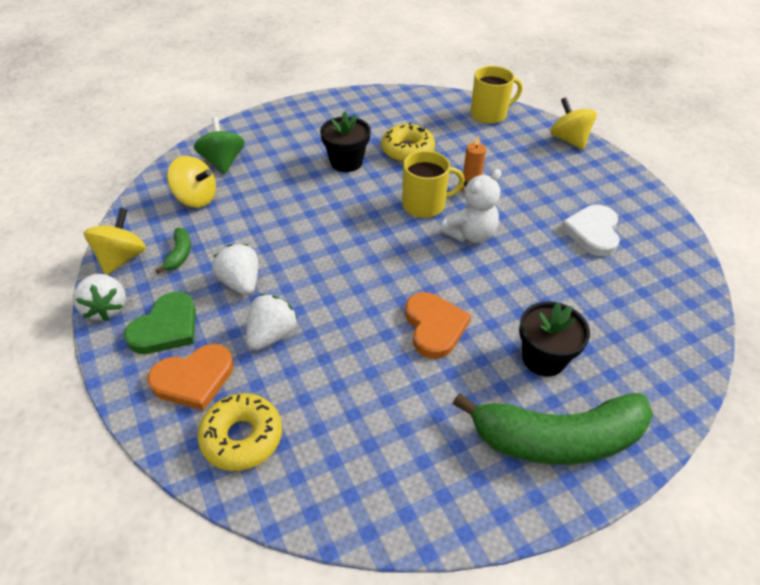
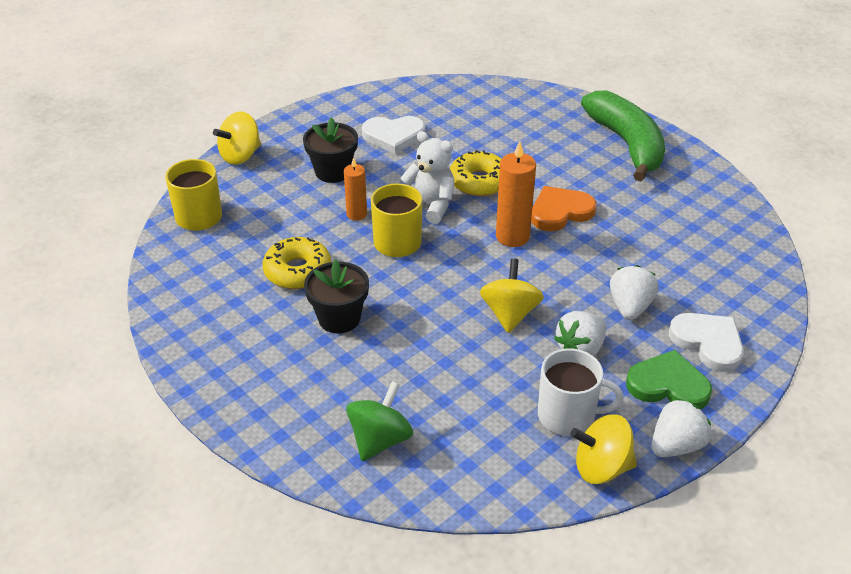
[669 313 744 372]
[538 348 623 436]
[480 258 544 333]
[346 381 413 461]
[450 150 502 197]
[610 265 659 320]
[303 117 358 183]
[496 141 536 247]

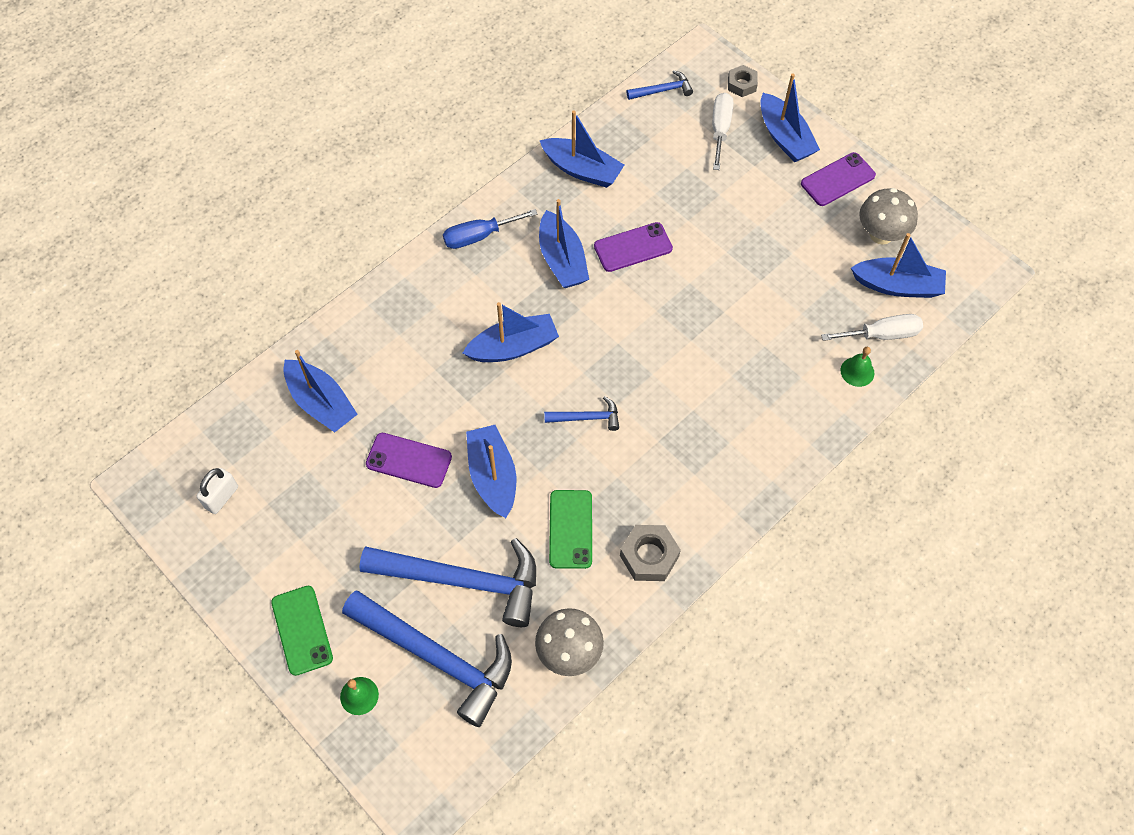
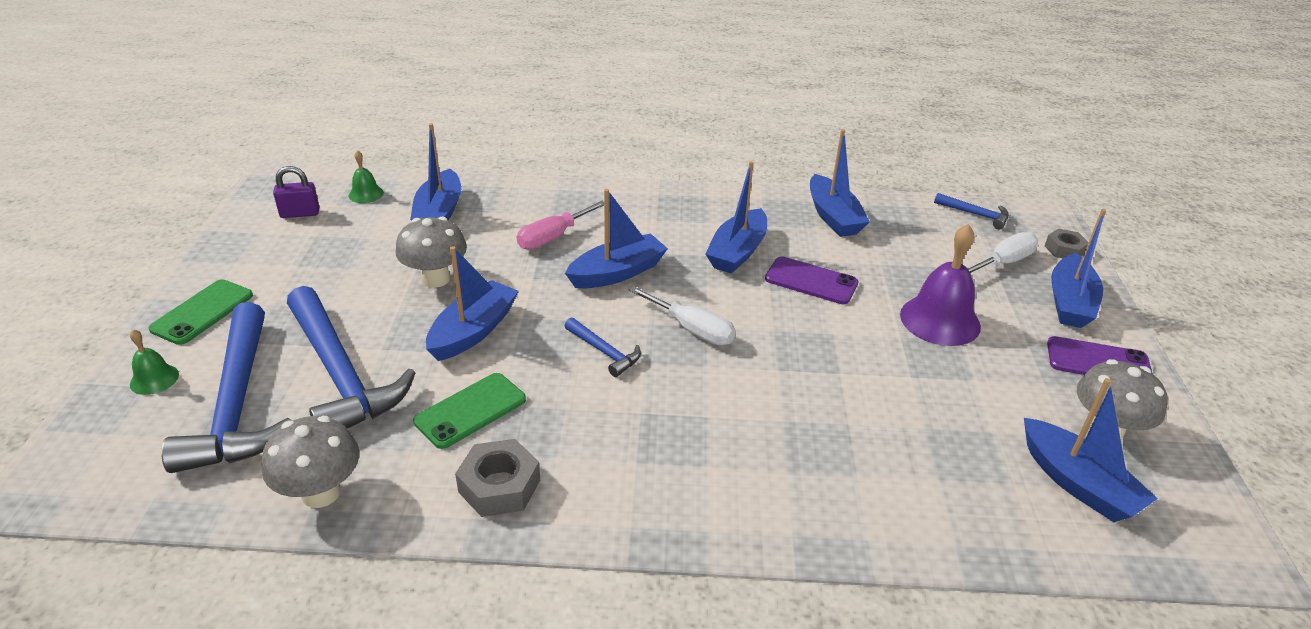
[273 166 320 218]
[395 217 467 288]
[443 209 537 249] (first image)
[565 189 668 288]
[629 286 736 345]
[349 150 384 203]
[517 201 604 250]
[900 224 981 346]

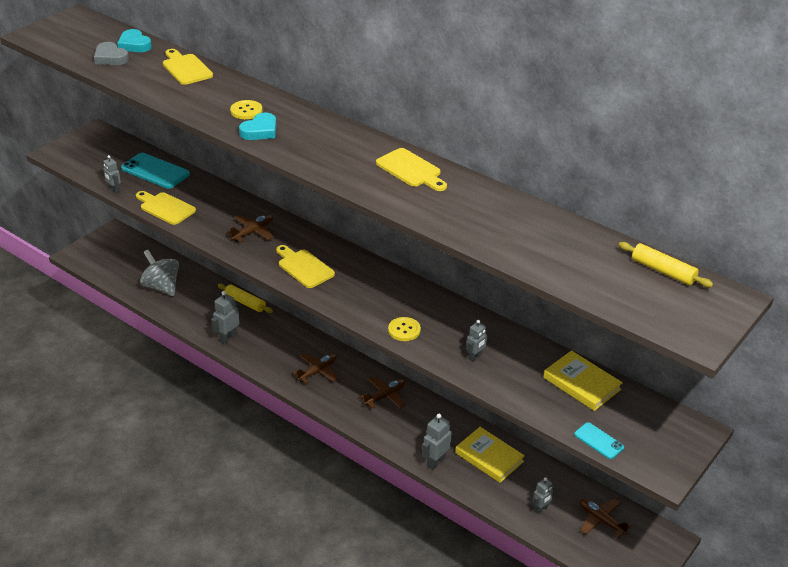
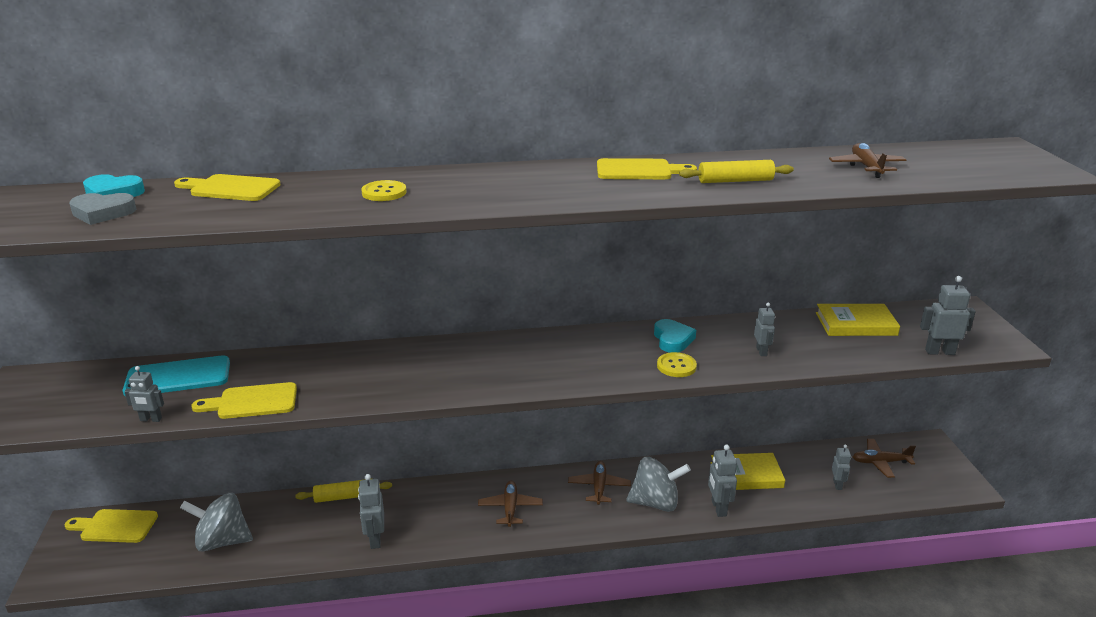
[829 143 906 178]
[654 319 696 353]
[64 509 158 543]
[920 276 976 355]
[679 160 794 183]
[626 457 691 512]

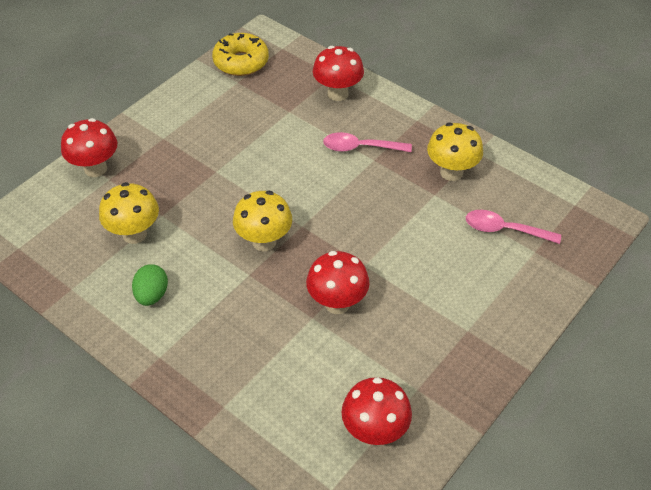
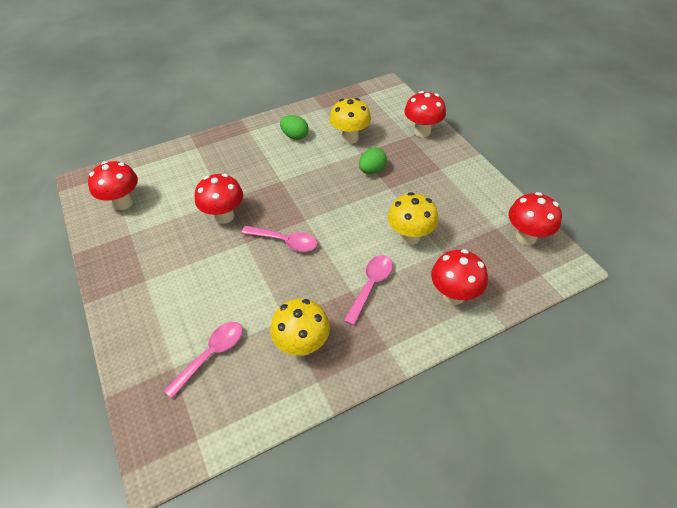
[508 192 562 245]
[387 192 438 245]
[241 226 318 252]
[359 148 387 174]

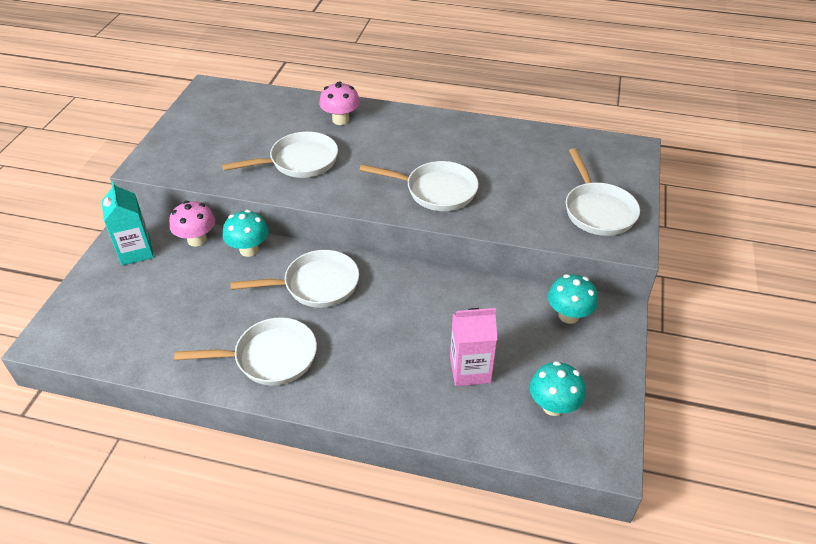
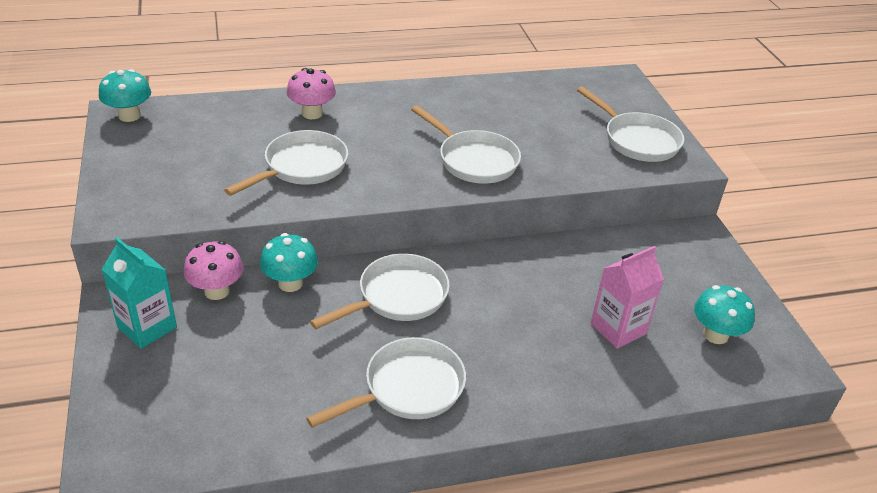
[411 105 521 184]
[99 69 151 122]

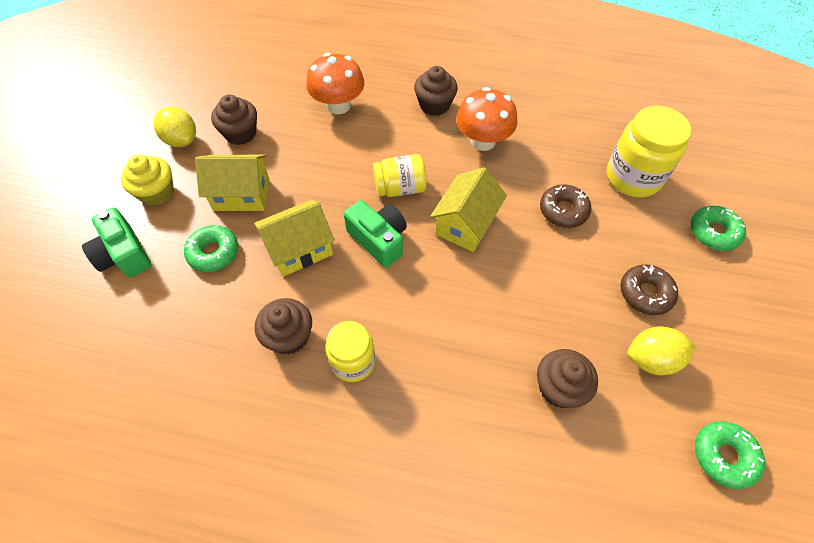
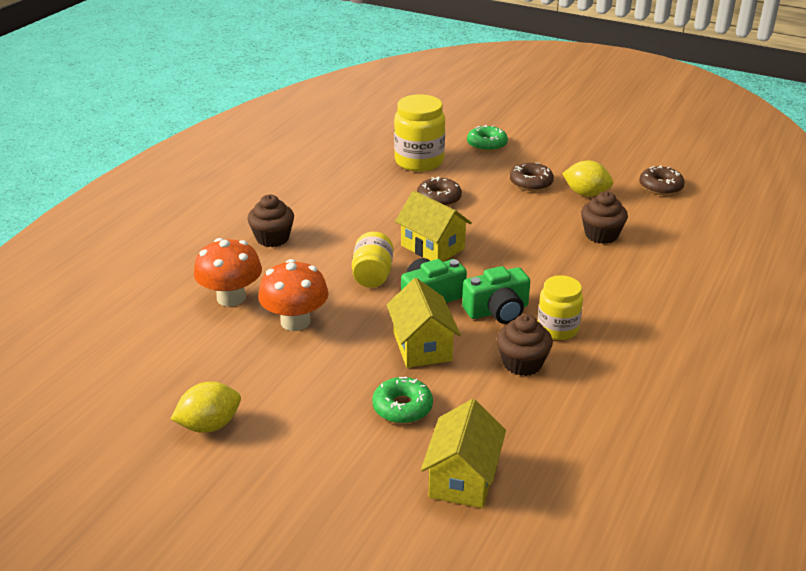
[462 266 530 324]
[121 155 174 206] (first image)
[421 399 506 508]
[211 95 257 145] (first image)
[258 259 329 331]
[562 160 613 197]
[639 165 685 195]

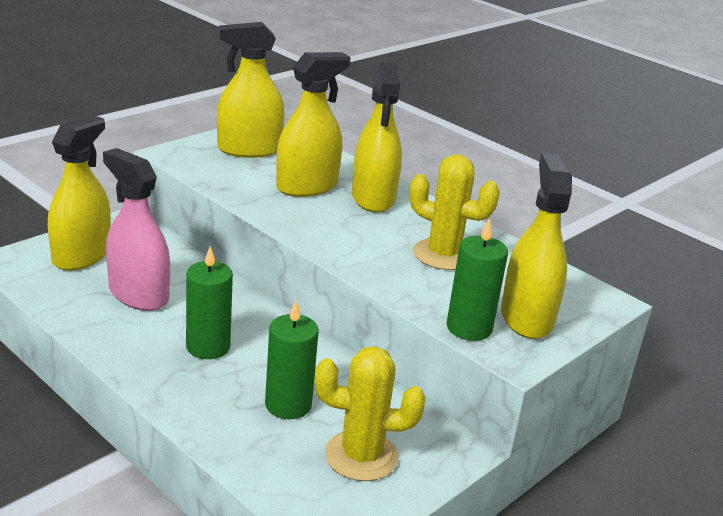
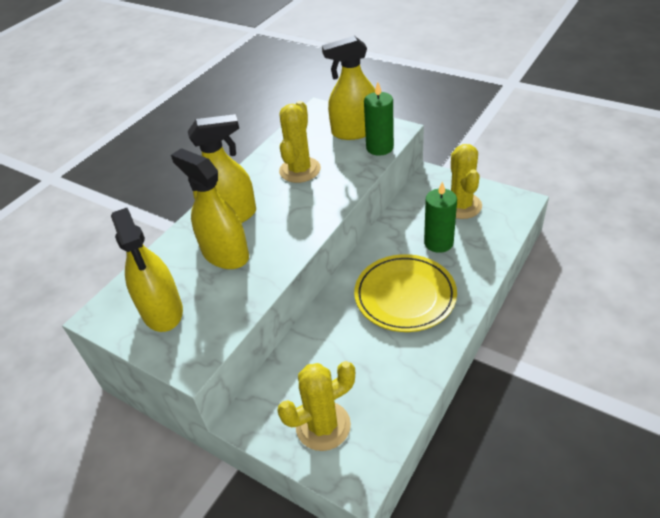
[277 361 355 451]
[103 148 170 311] (first image)
[354 254 457 332]

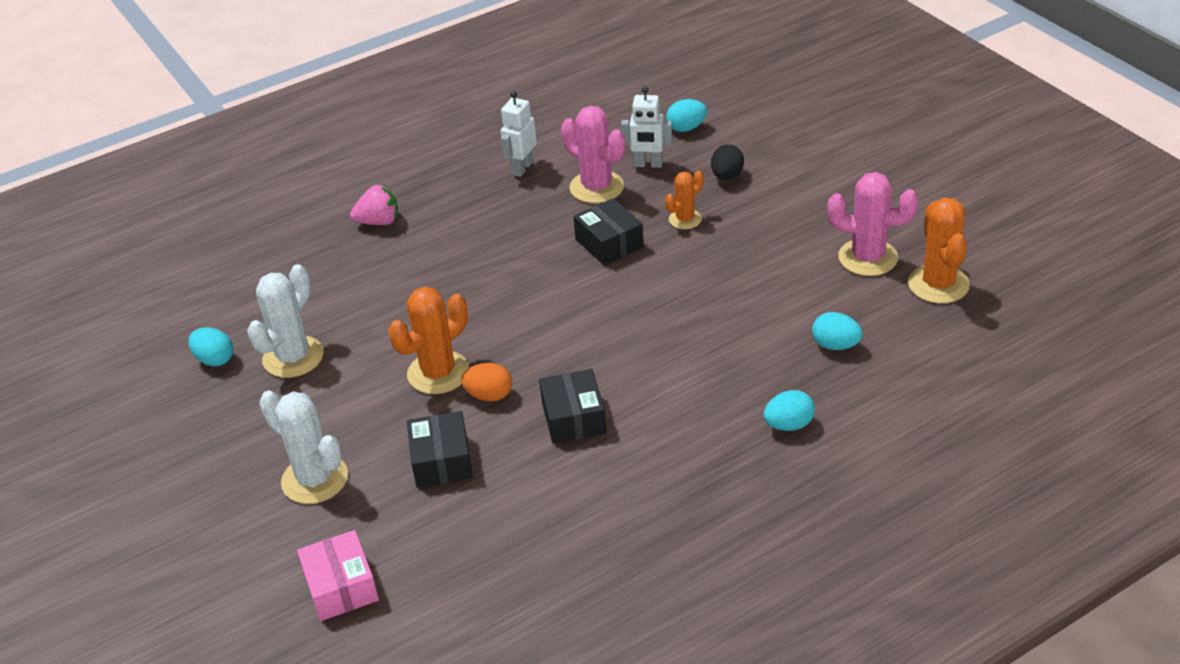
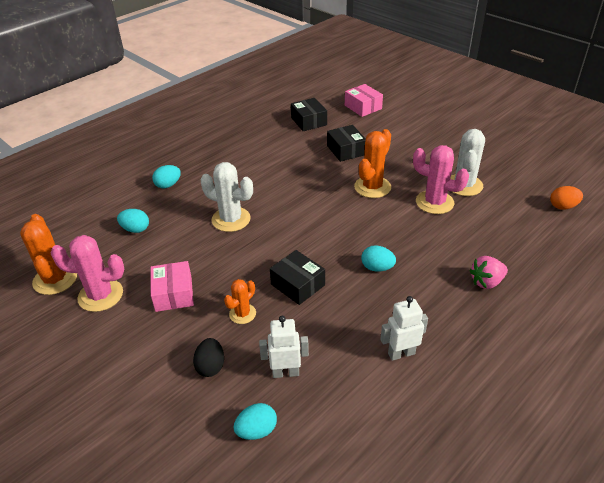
[361 246 396 272]
[200 162 253 232]
[550 186 583 210]
[381 296 428 361]
[291 98 327 131]
[413 145 469 214]
[150 261 194 312]

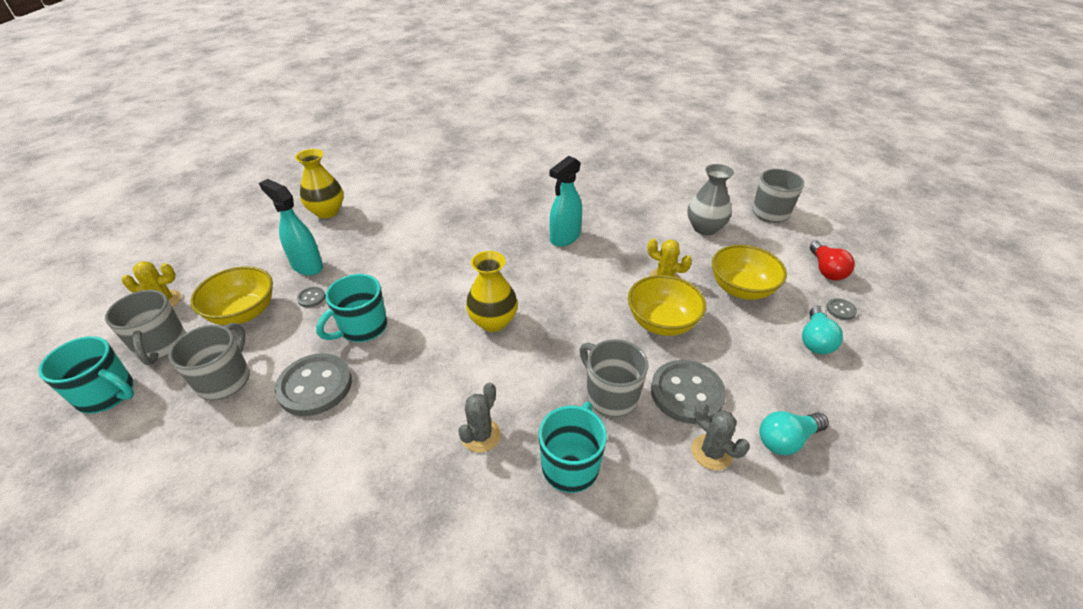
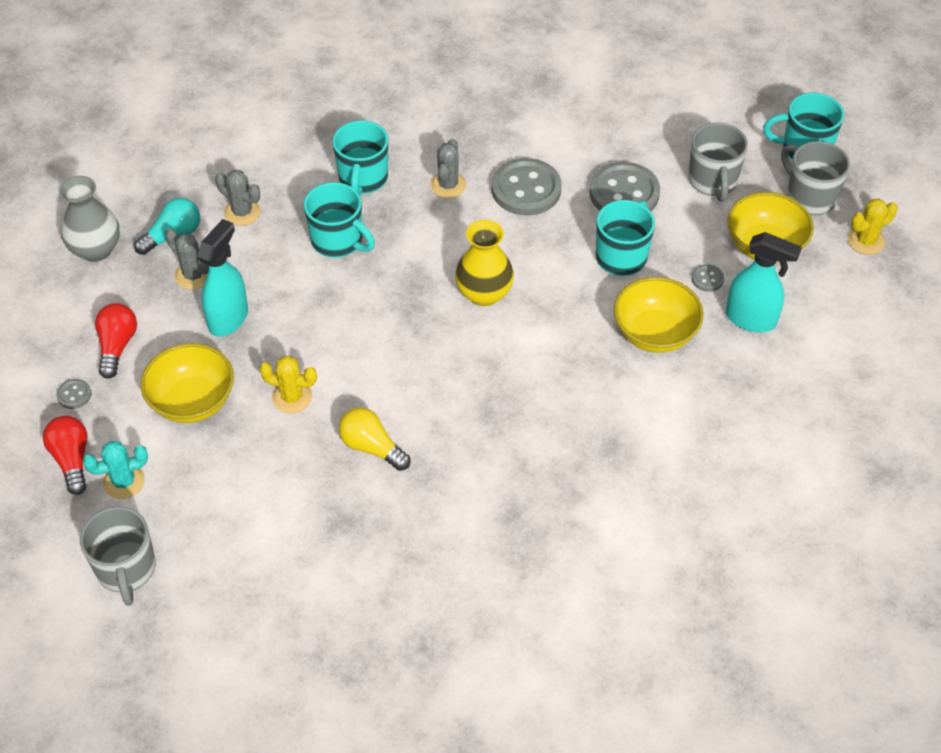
[295 149 344 218] (first image)
[197 219 248 337]
[304 182 375 258]
[614 277 704 353]
[492 158 562 216]
[59 176 120 262]
[95 303 137 379]
[83 441 148 499]
[165 228 209 290]
[339 407 410 471]

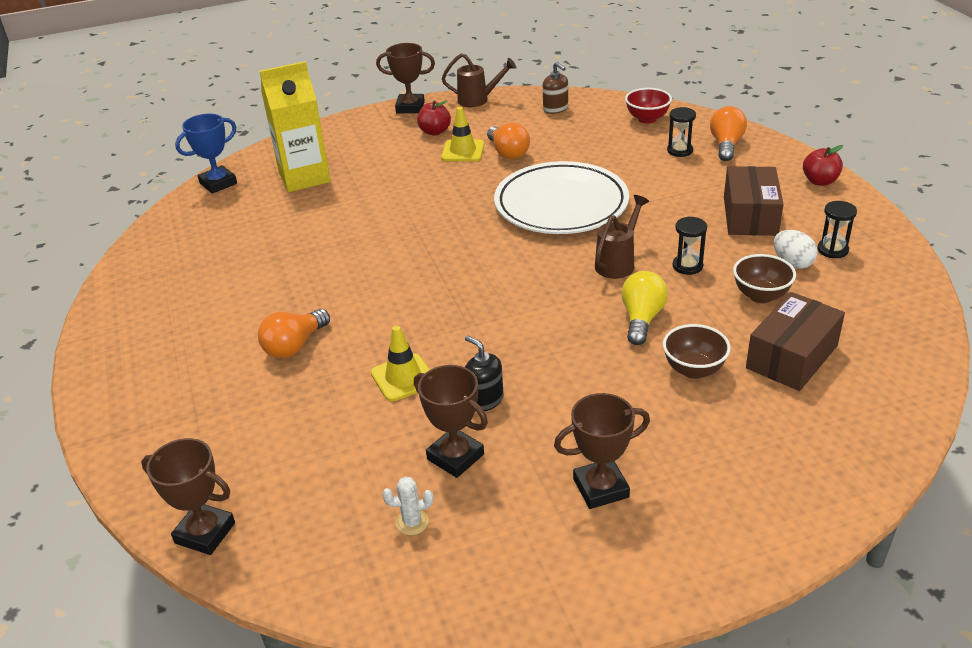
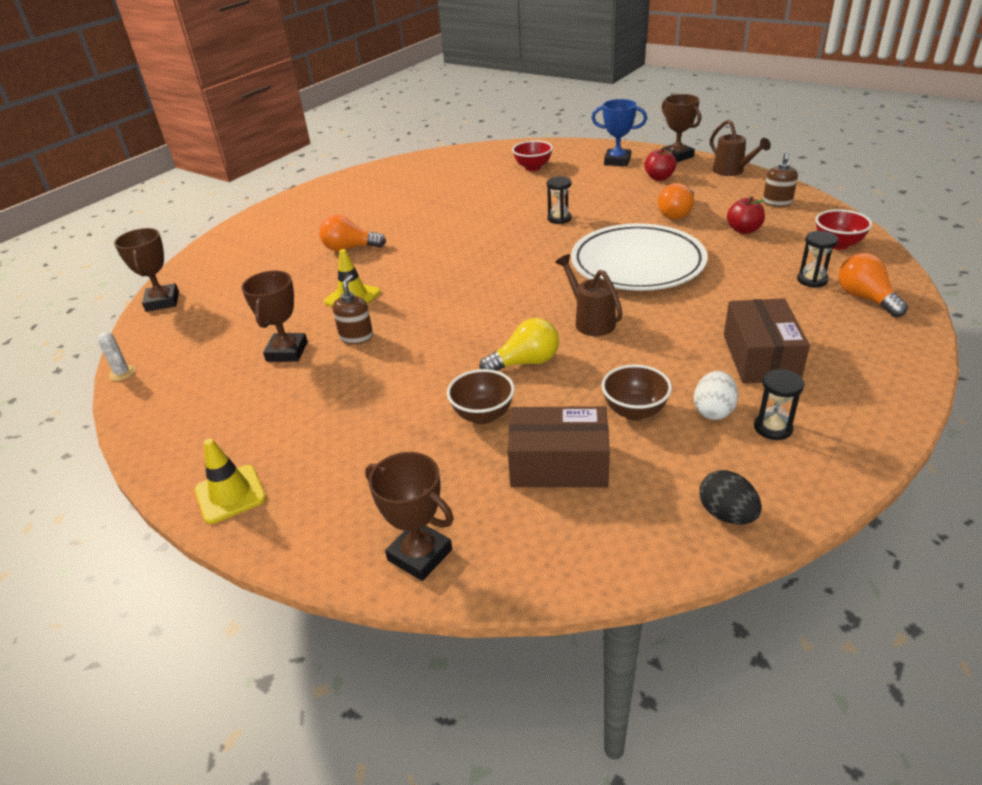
[592 99 647 166]
[512 140 553 171]
[98 332 135 381]
[195 438 266 524]
[332 275 373 344]
[365 452 454 581]
[555 254 623 336]
[547 176 572 224]
[838 253 908 317]
[724 298 810 383]
[727 196 765 234]
[699 470 762 524]

